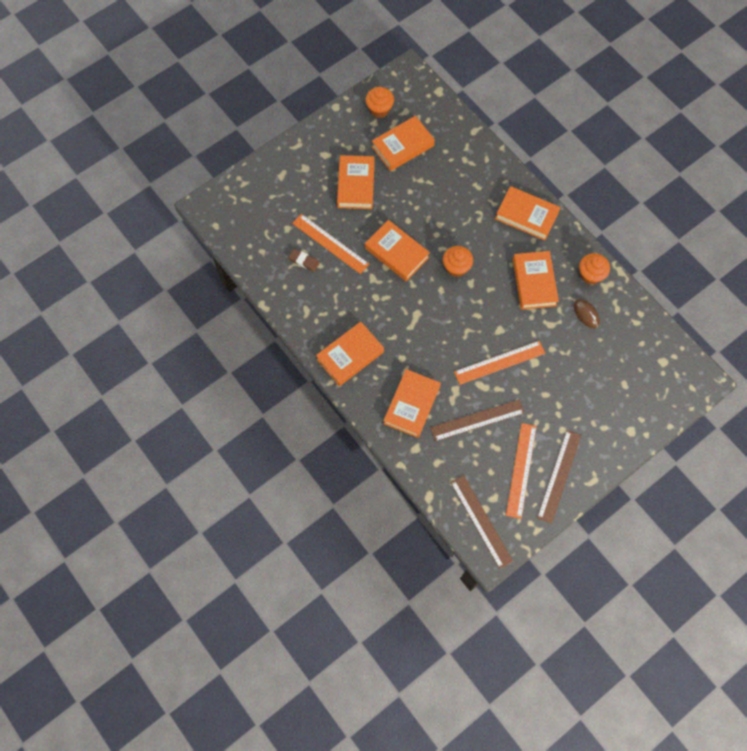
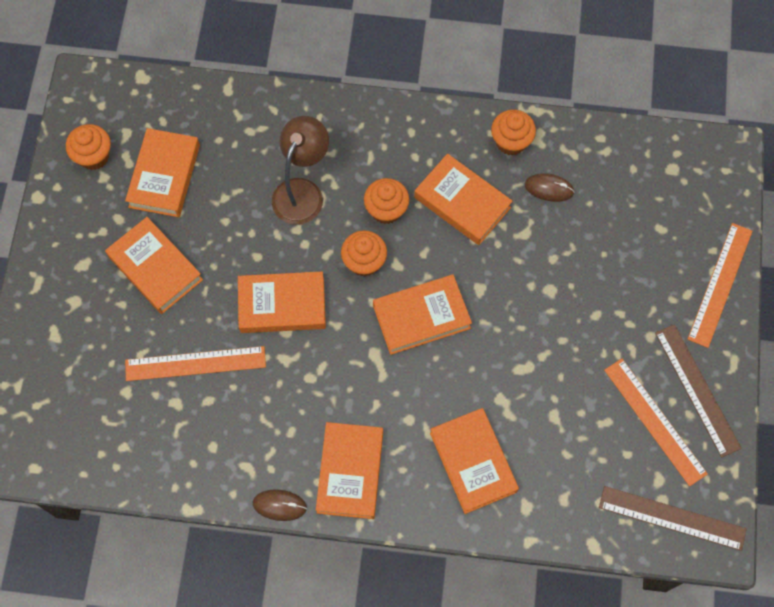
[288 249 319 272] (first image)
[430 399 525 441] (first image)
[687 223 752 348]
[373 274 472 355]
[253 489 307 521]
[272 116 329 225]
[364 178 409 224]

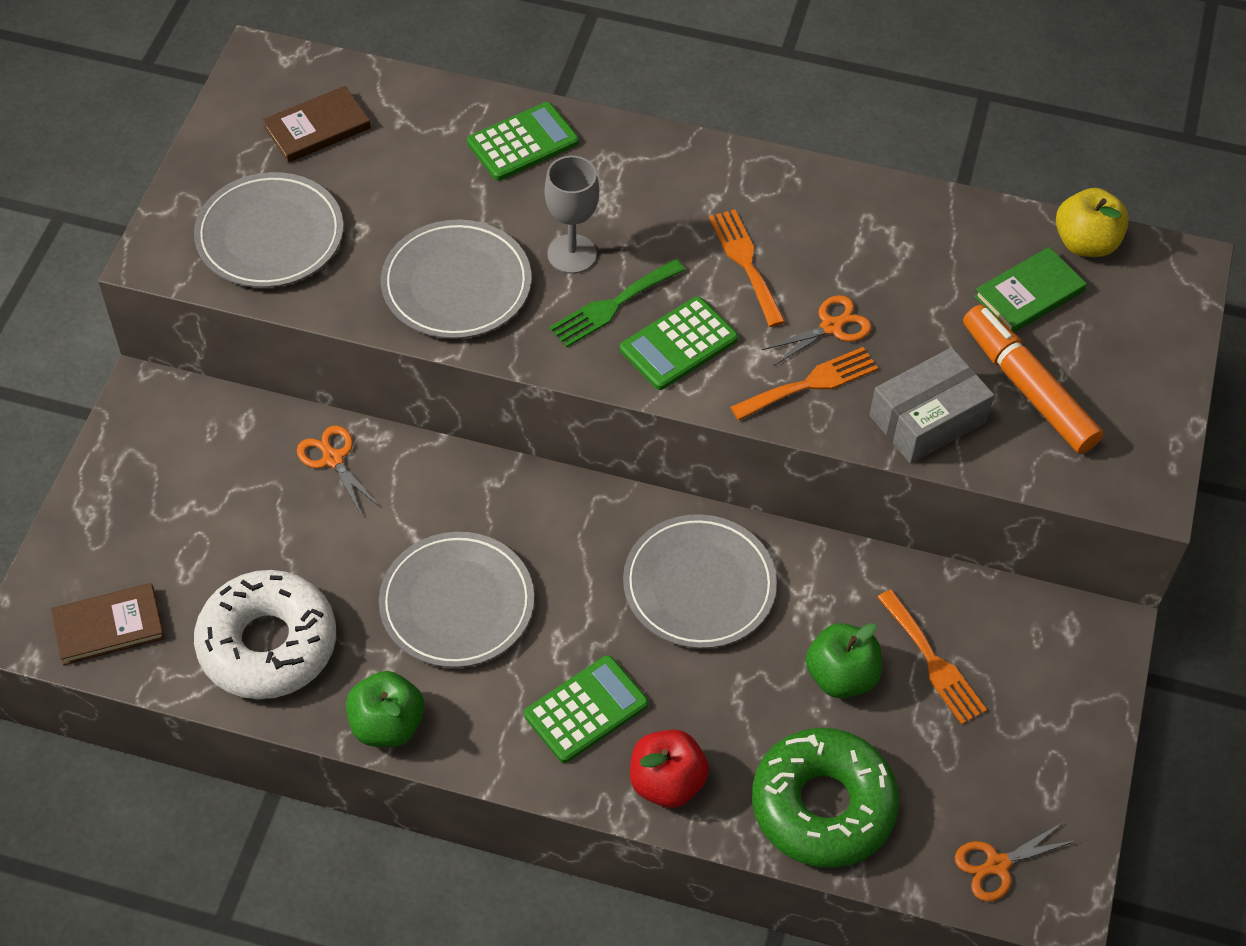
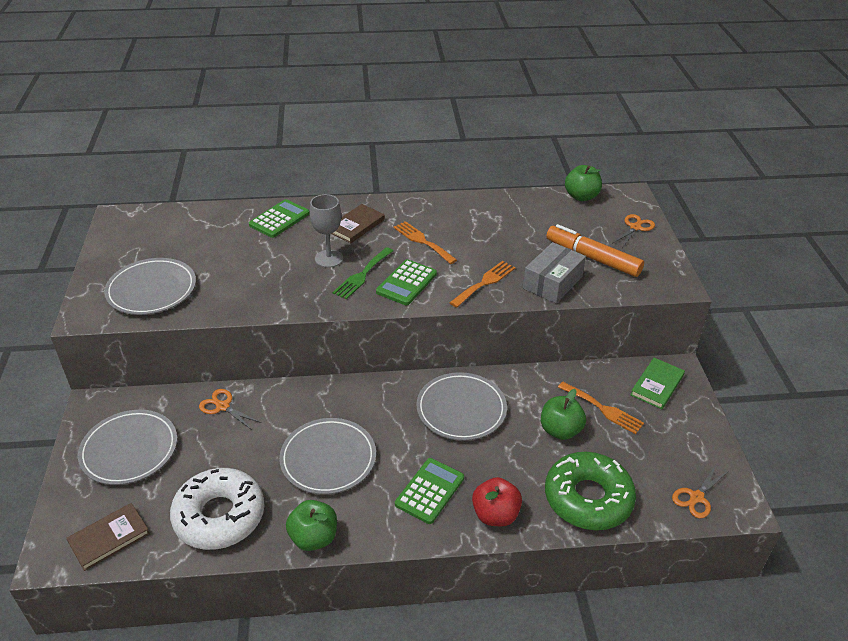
[331 204 385 243]
[78 410 177 485]
[613 214 655 247]
[630 358 685 409]
[565 165 602 201]

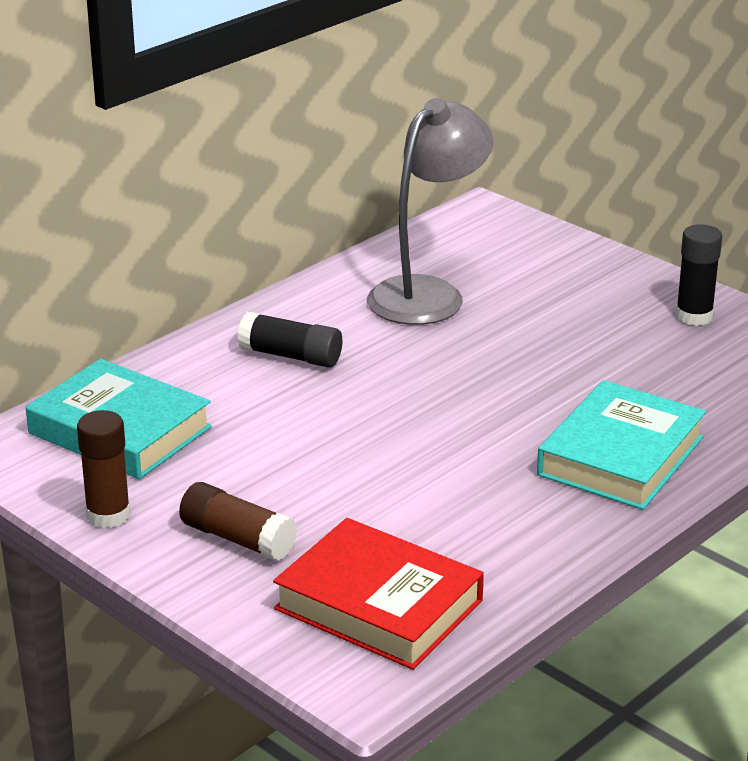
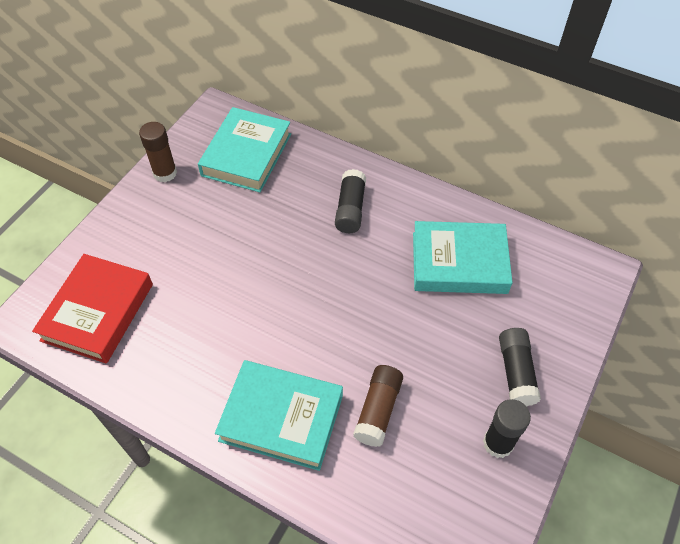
[353 365 403 447]
[413 221 513 294]
[499 328 541 407]

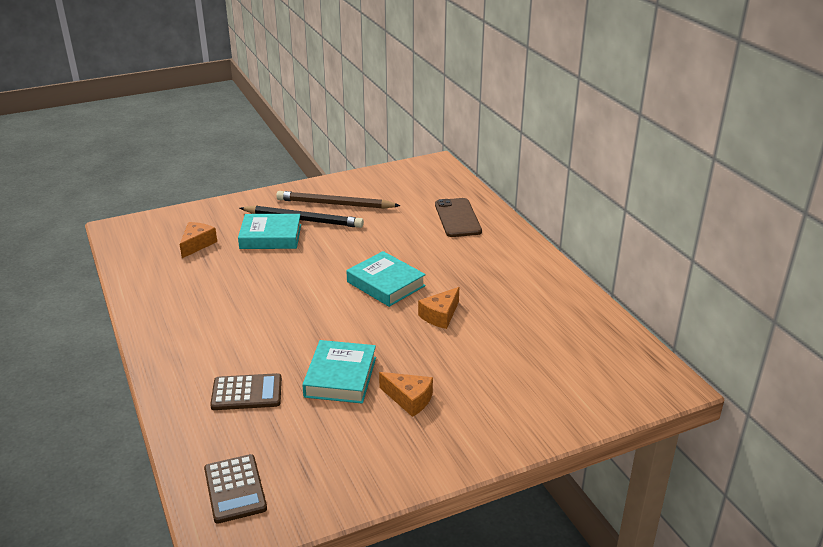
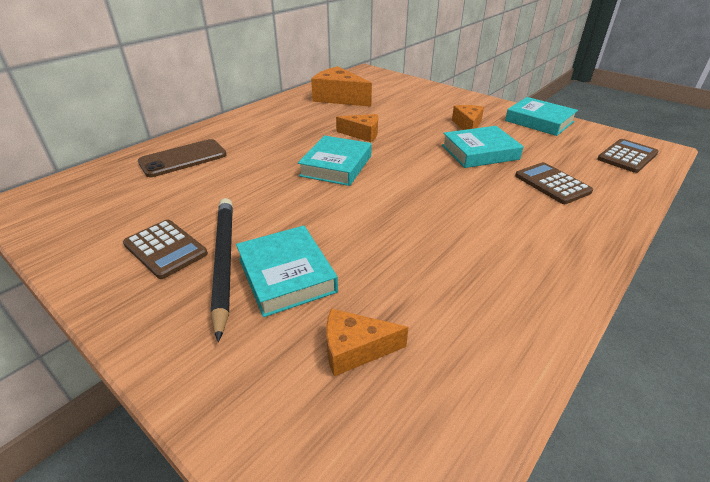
[123 220 208 279]
[311 66 372 107]
[505 97 578 136]

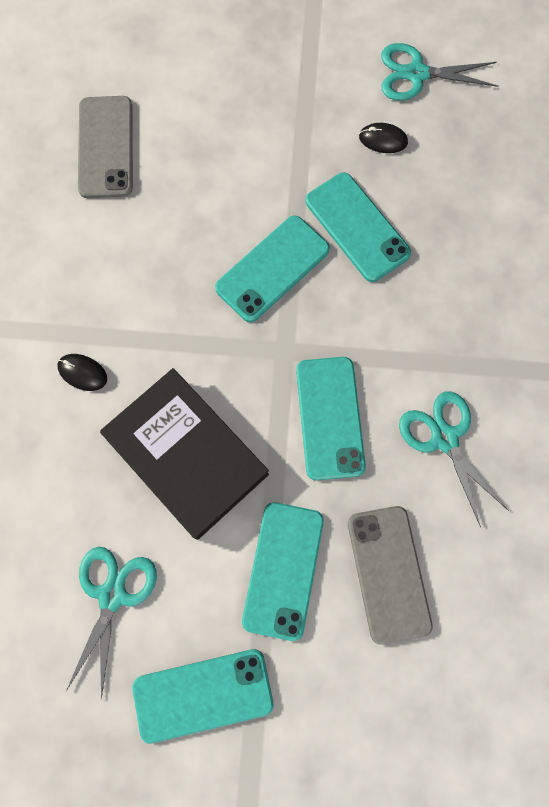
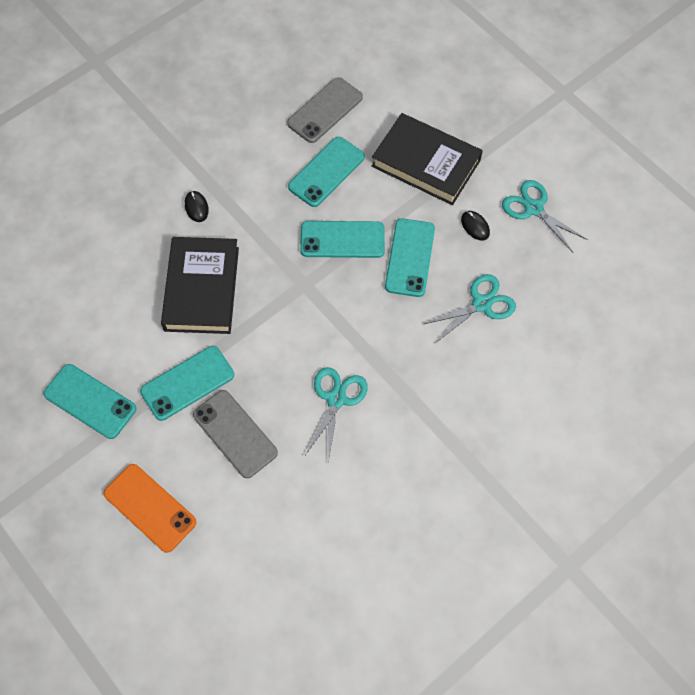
[422 274 516 343]
[288 137 365 207]
[193 390 278 478]
[103 464 196 553]
[372 113 483 205]

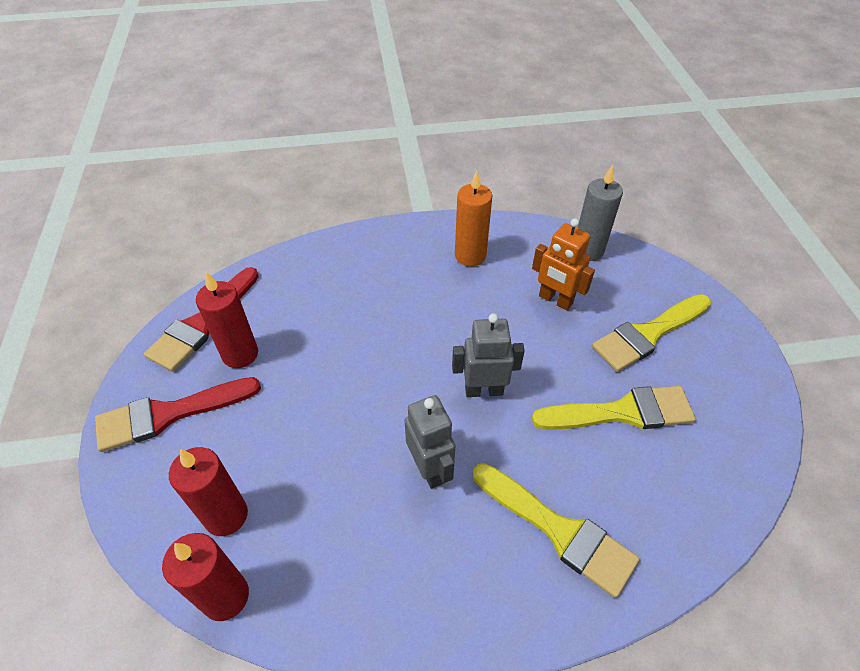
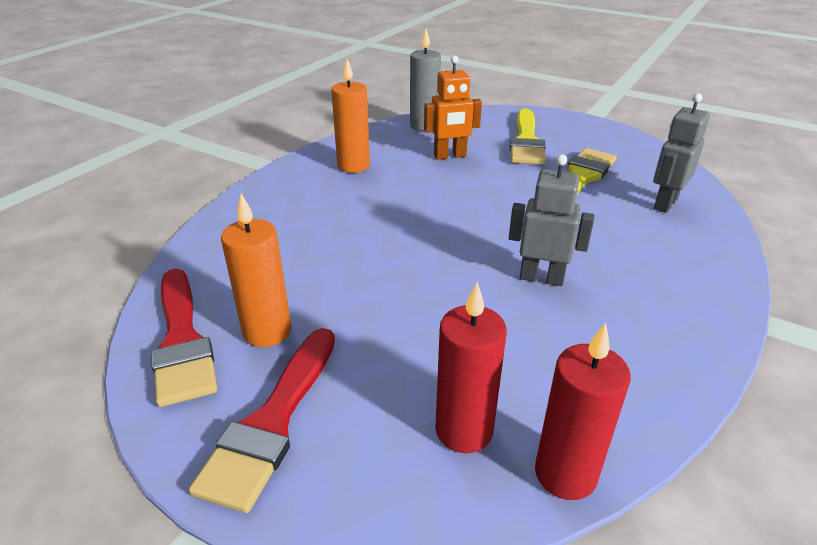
[221 194 291 347]
[653 93 710 213]
[473 463 639 598] (first image)

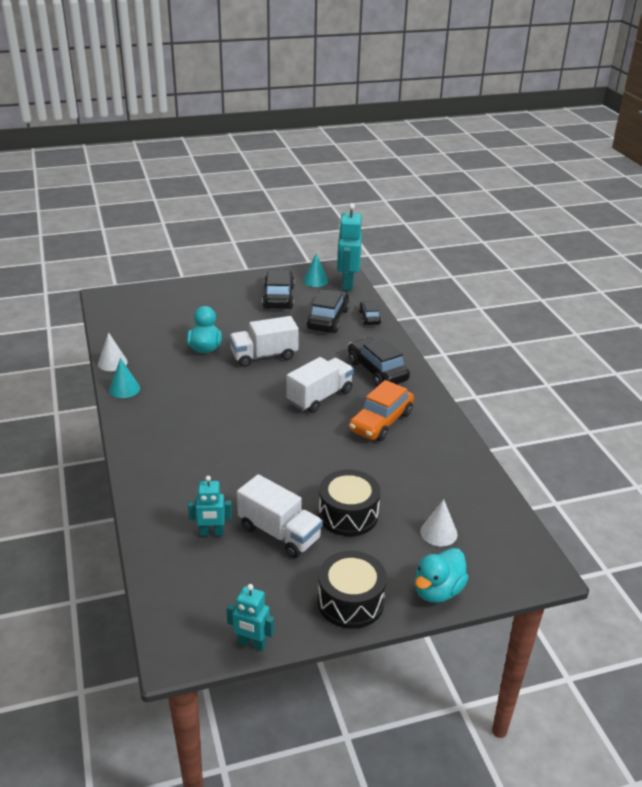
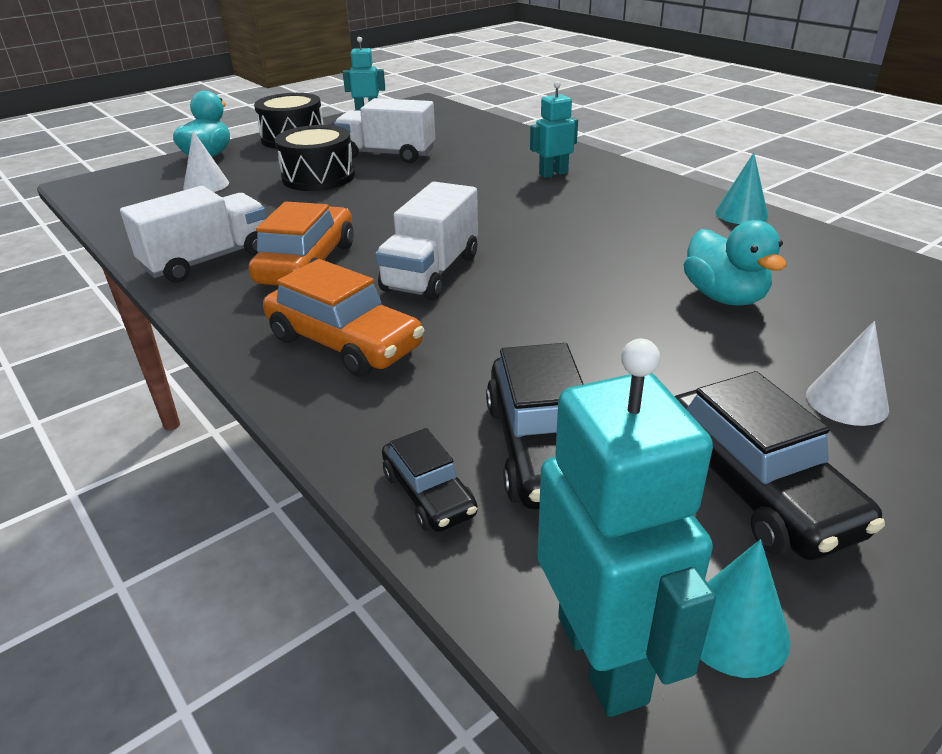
[806 321 889 426]
[530 81 578 178]
[120 186 267 283]
[263 259 424 377]

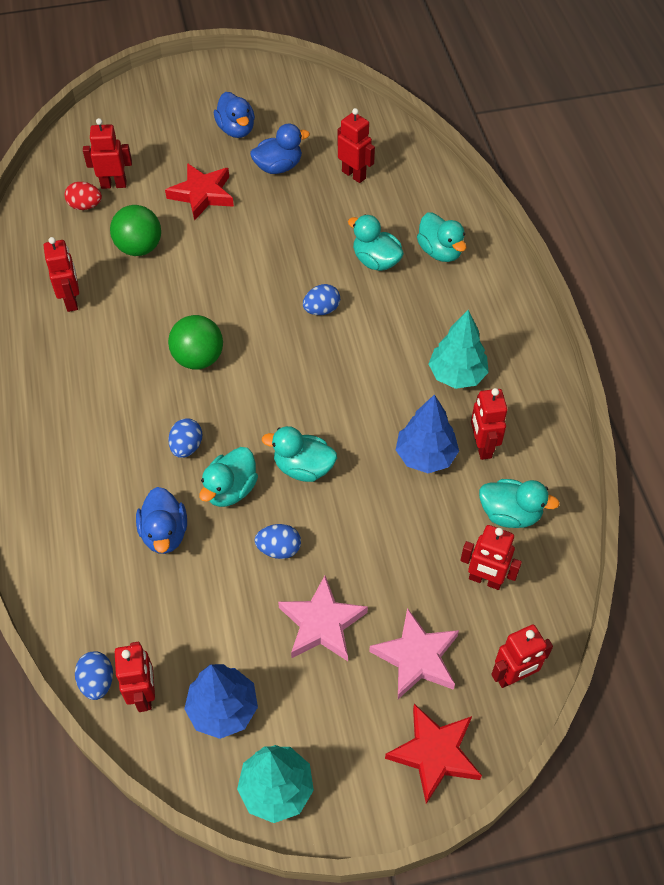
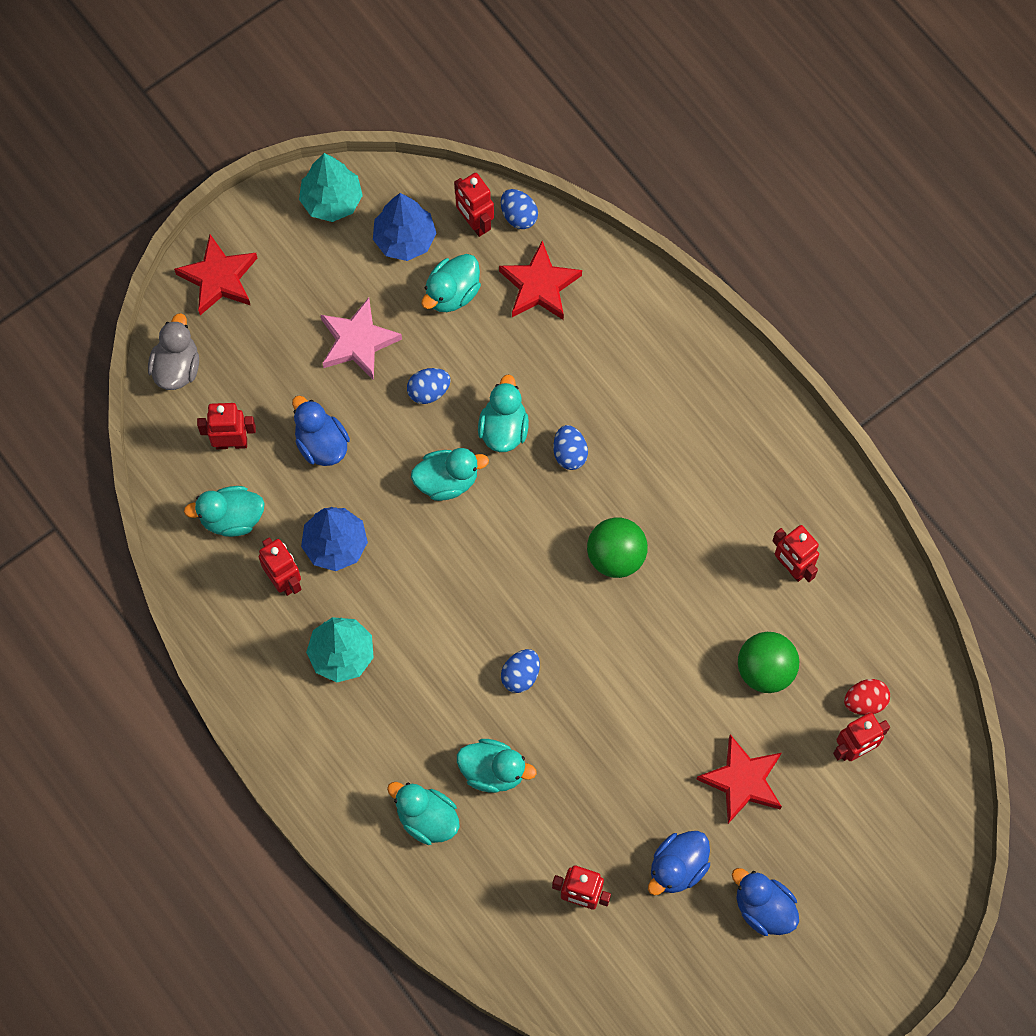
[292 395 350 466]
[369 608 459 699] (first image)
[148 313 199 390]
[422 254 481 312]
[499 241 582 320]

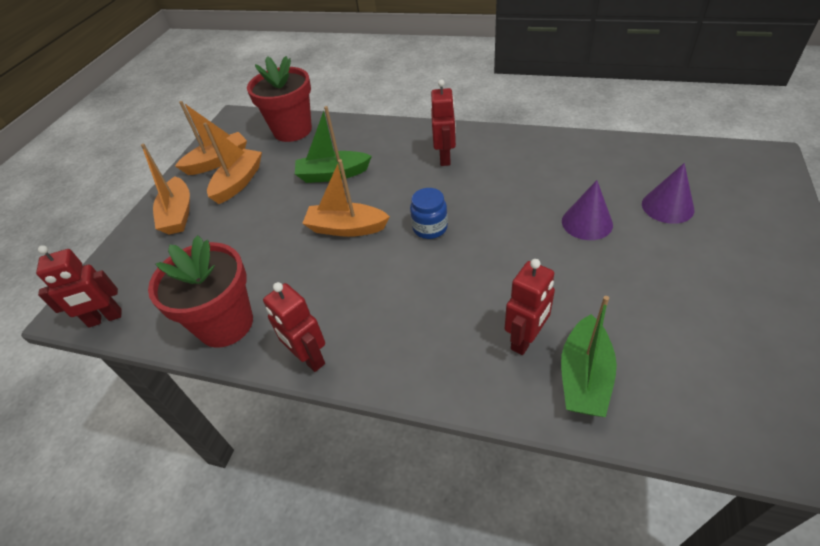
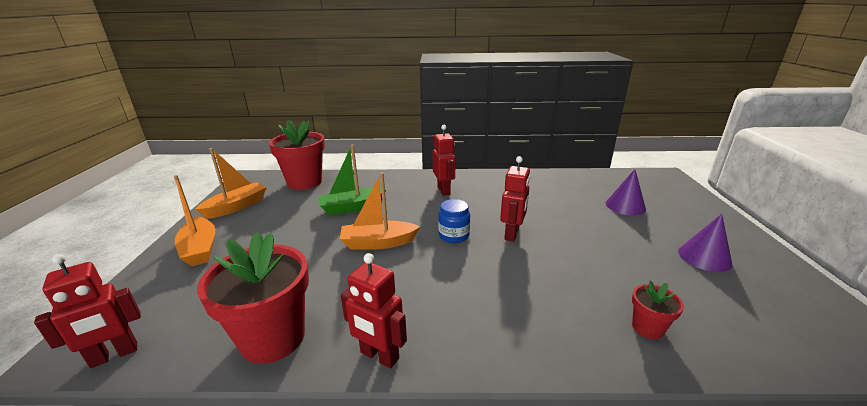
[203 122 262 204] (first image)
[500 156 530 242]
[632 281 684 339]
[678 214 733 272]

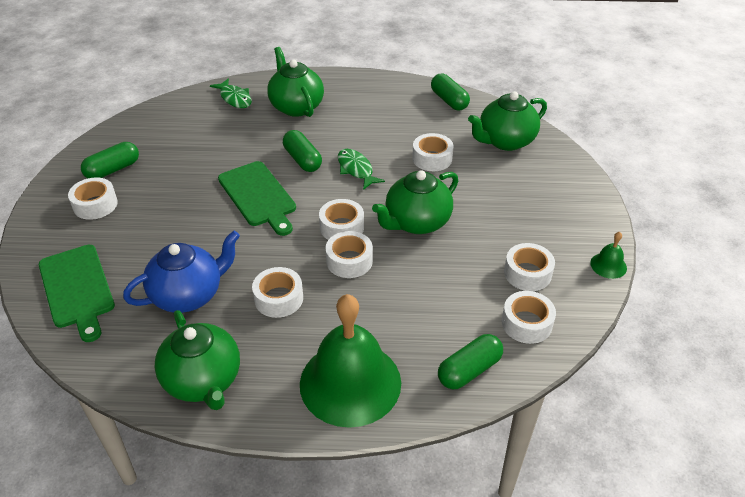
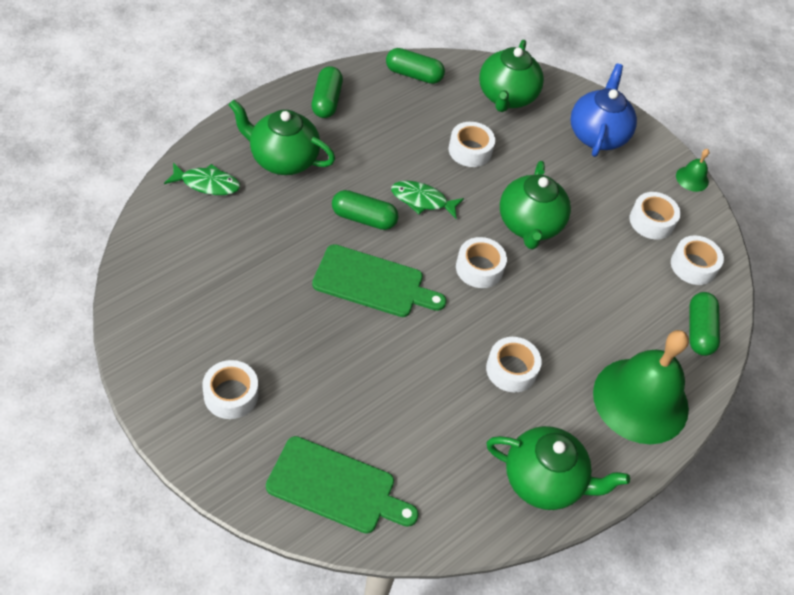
[311 66 343 118]
[570 64 637 157]
[326 231 373 278] (first image)

